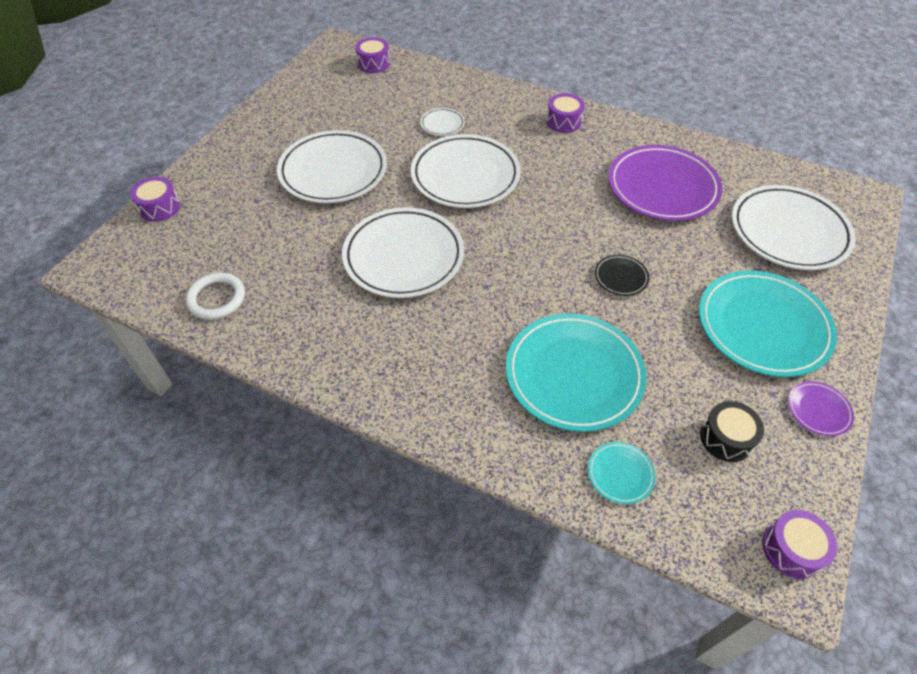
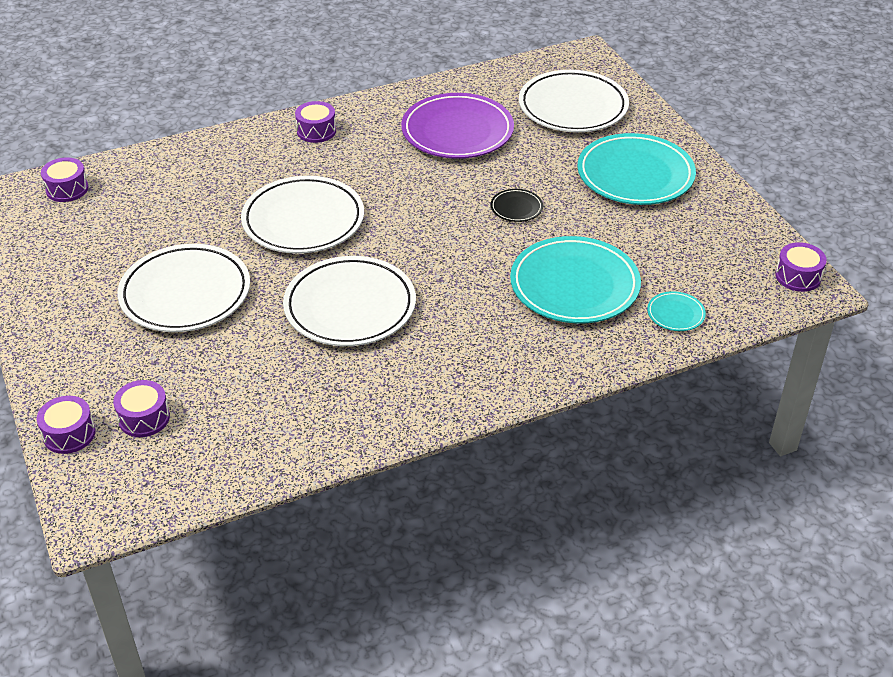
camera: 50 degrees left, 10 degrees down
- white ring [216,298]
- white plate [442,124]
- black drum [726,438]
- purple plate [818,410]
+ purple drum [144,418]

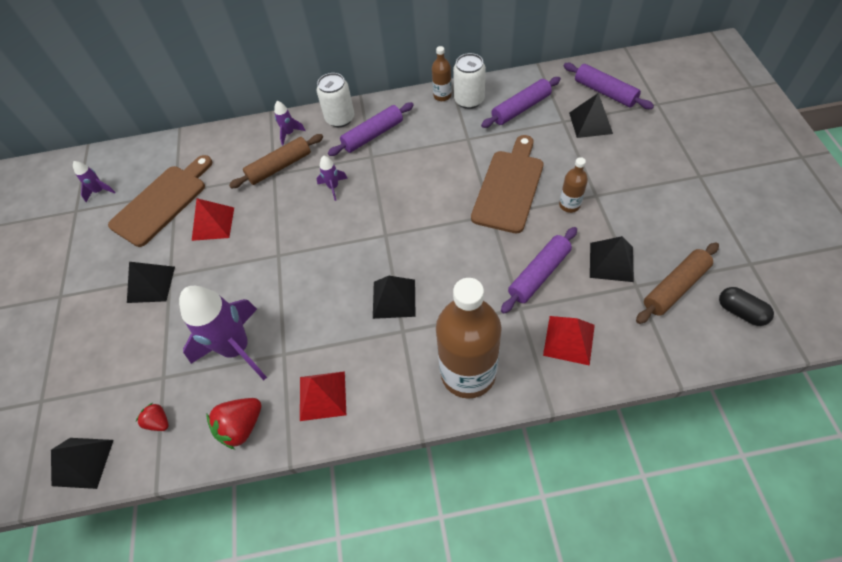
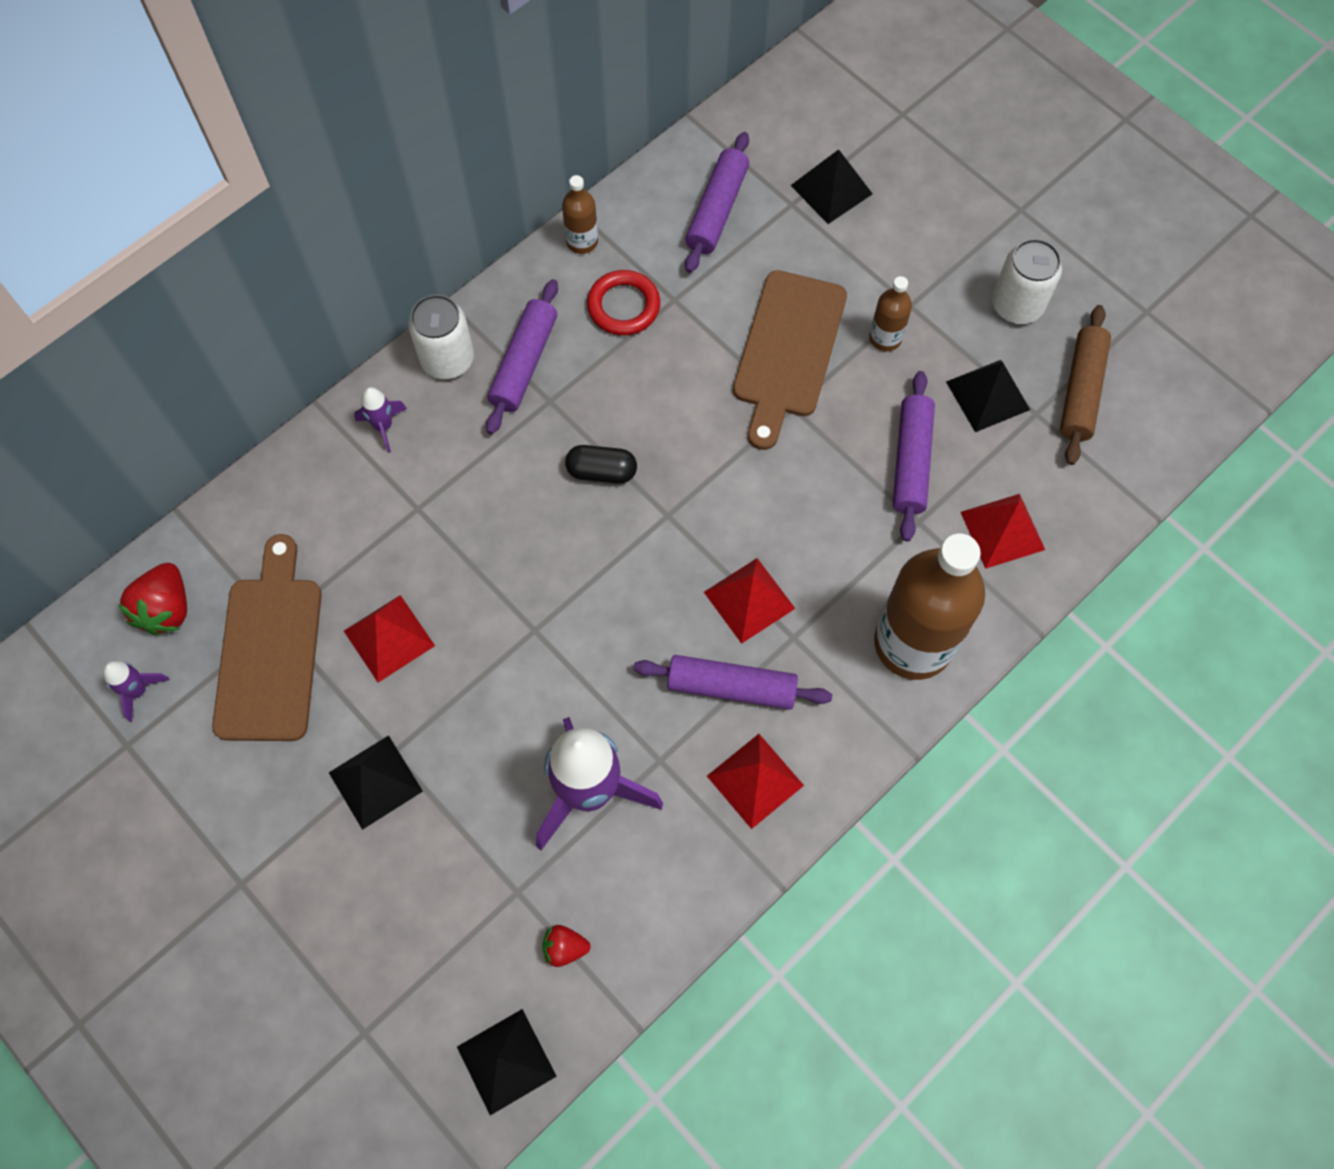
camera: 40 degrees left, 10 degrees up
~ red strawberry [241,426] to [166,609]
- brown rolling pin [280,167]
- purple rocket [333,187]
~ black pyramid [394,298] to red pyramid [749,600]
~ white can [469,100] to [1017,305]
~ brown cutting board [509,187] = [787,351] 150 degrees counterclockwise
~ purple rolling pin [605,92] to [731,687]
~ black capsule [740,312] to [601,471]
+ red ring [623,306]

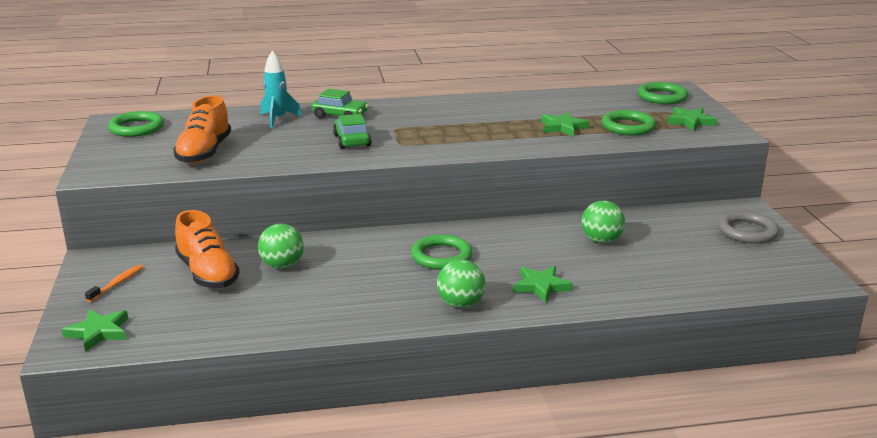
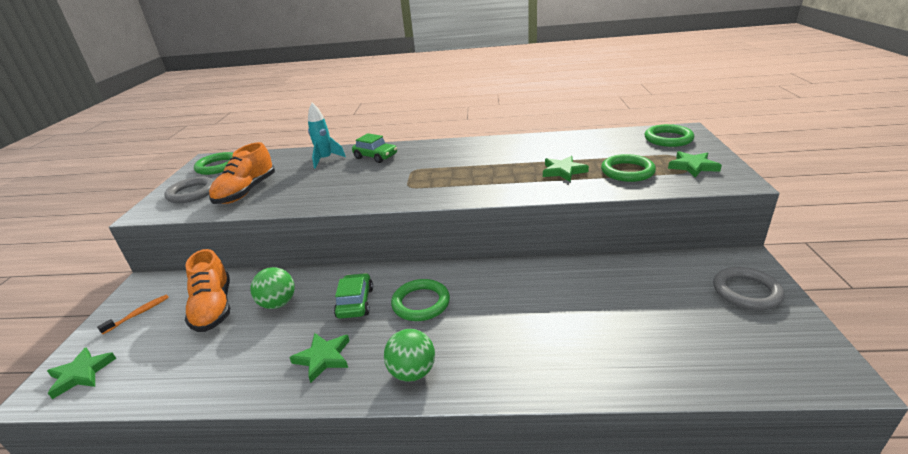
camera: 15 degrees right, 5 degrees up
~ green car [352,140] to [355,302]
~ green star [541,286] to [323,358]
- green ball [601,241]
+ grey ring [192,193]

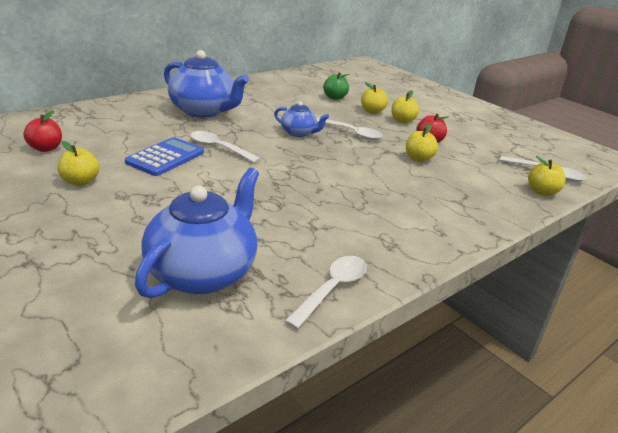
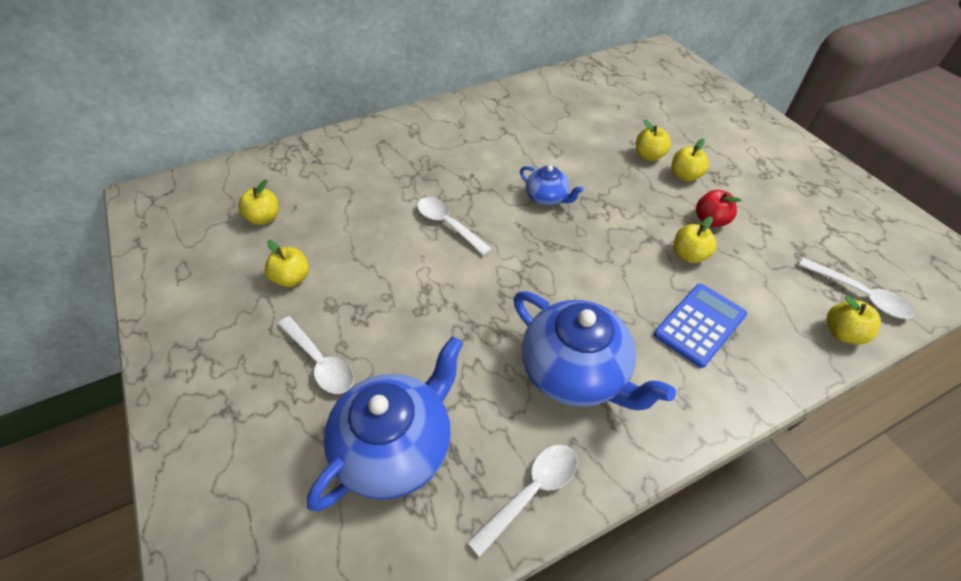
camera: 15 degrees right, 20 degrees up
~ red apple [46,148] to yellow apple [264,218]
~ blue calculator [165,157] to [700,325]
~ blue teapot [204,111] to [575,372]
~ white spoon [352,133] to [320,362]
- green apple [335,97]

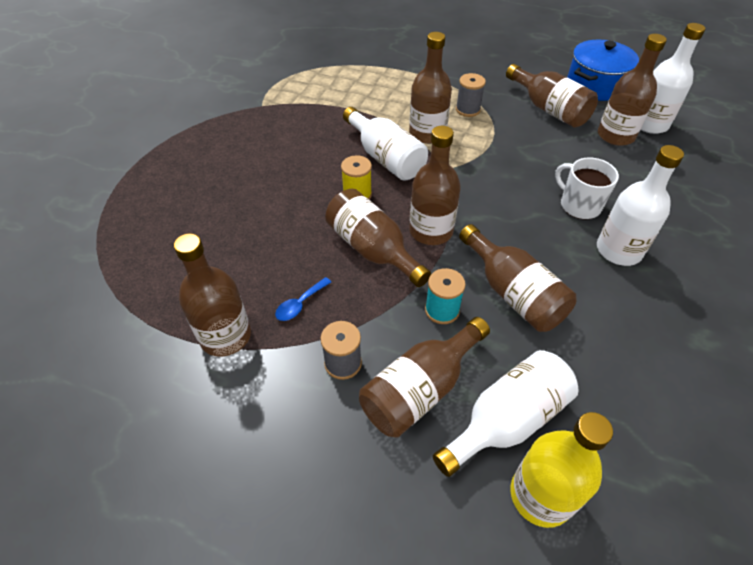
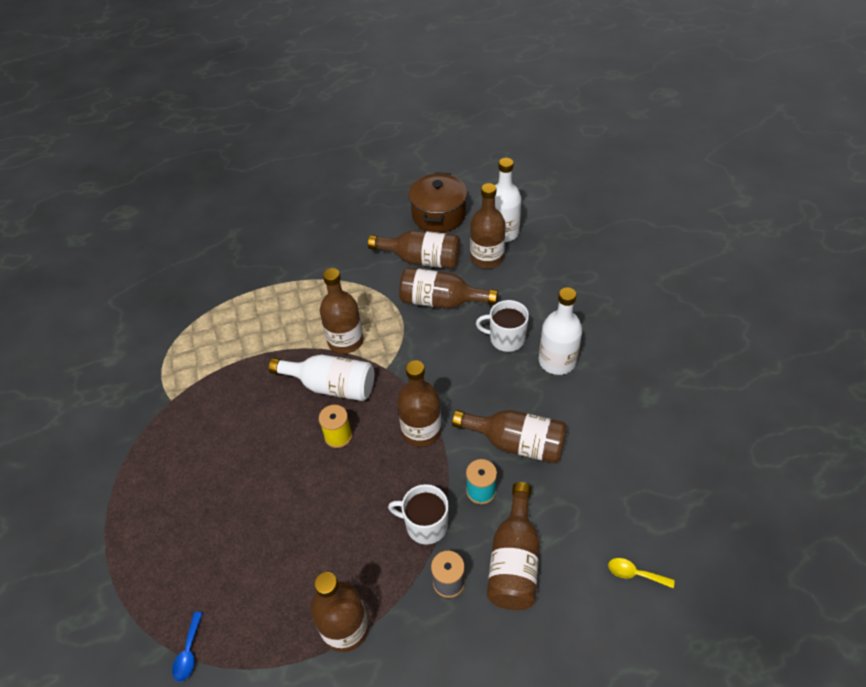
camera: 35 degrees left, 0 degrees up
~ blue spoon [300,304] to [189,652]
~ brown bottle [372,249] to [441,301]
- white bottle [507,420]
- grey spool [468,110]
~ yellow bottle [541,495] to yellow spoon [635,574]
~ blue pot [595,85] to brown pot [438,215]
+ white mug [425,525]

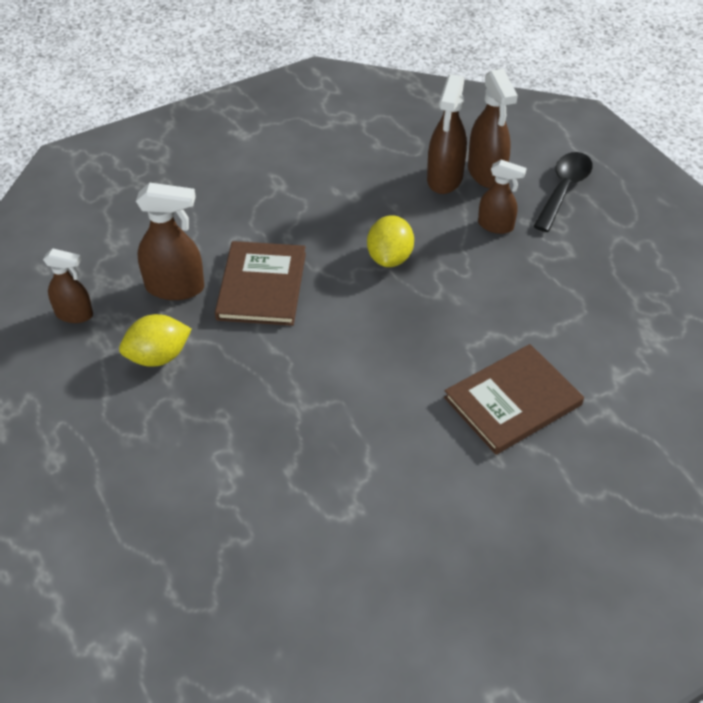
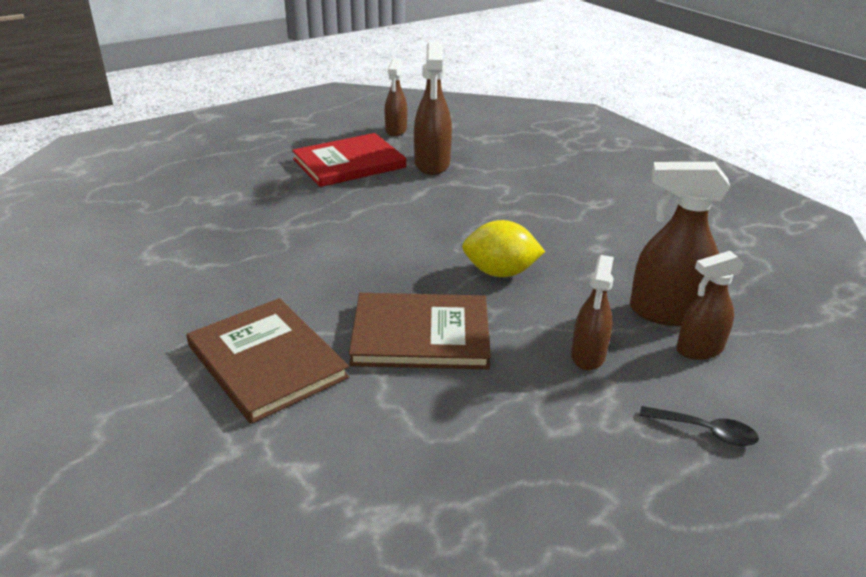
camera: 85 degrees right, 15 degrees down
~ yellow lemon [158,357] to red book [349,163]
~ brown book [262,286] to [421,335]
~ brown spray bottle [486,173] = [699,349] x0.65
~ black spoon [563,189] = [705,431] x0.57

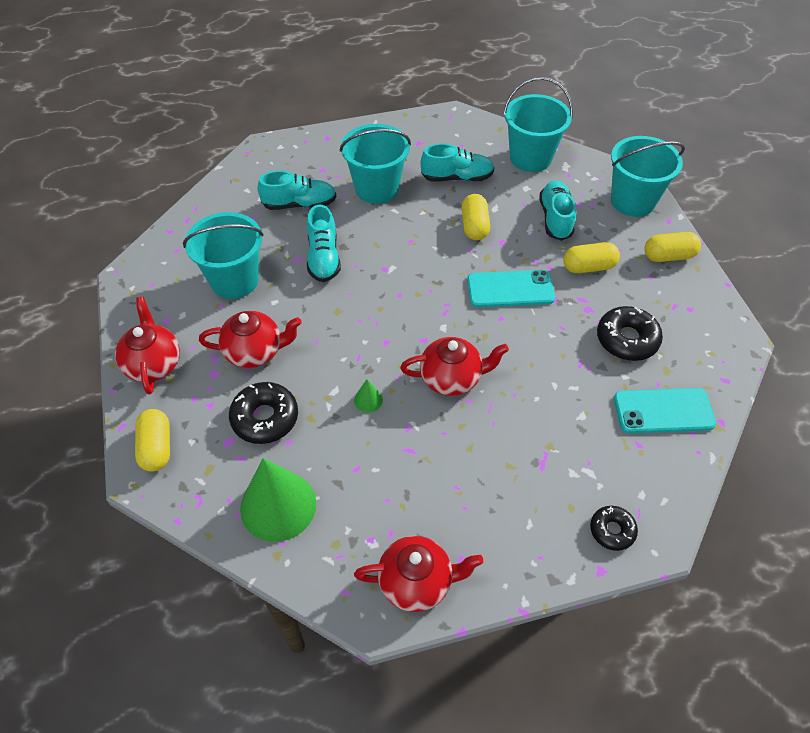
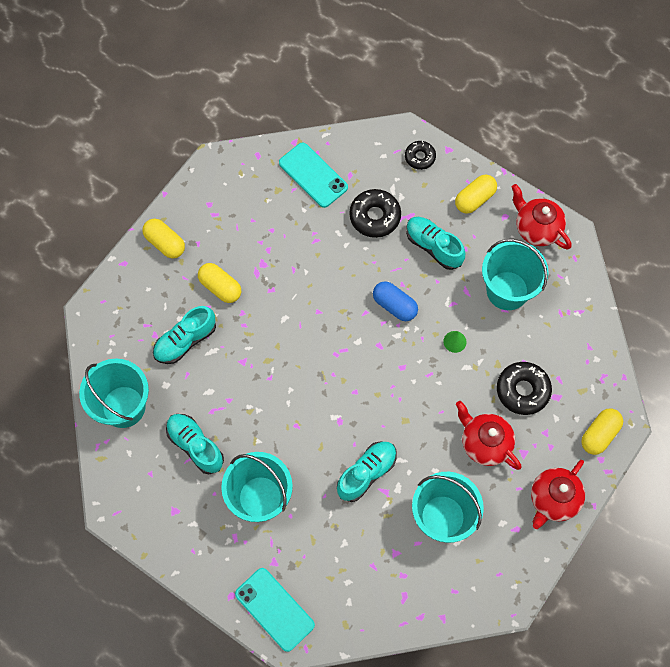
camera: 130 degrees left, 15 degrees up
- green cone [278,505]
~ turquoise shoe [299,204] to [433,247]
~ red teapot [451,378] to blue capsule [394,305]
~ yellow capsule [474,226] to [474,199]
~ turquoise phone [510,289] to [274,609]
~ black donut [627,339] to [375,217]
~ turquoise bucket [632,201] to [507,290]

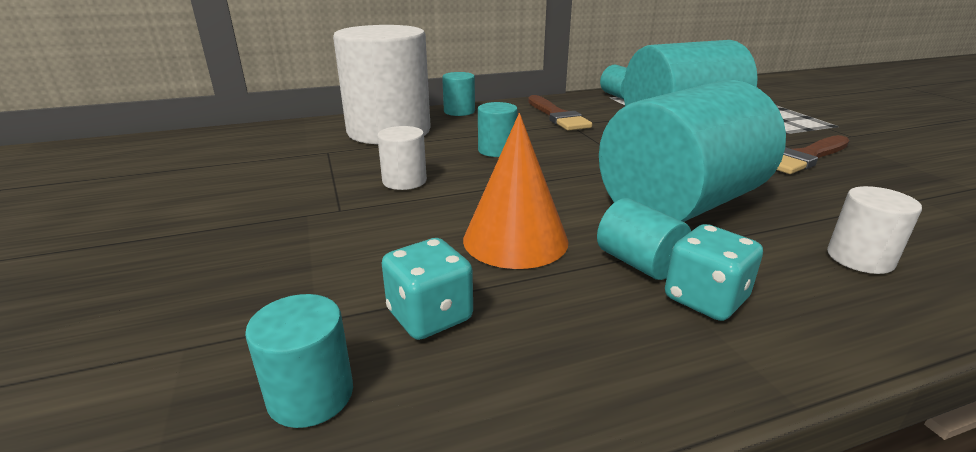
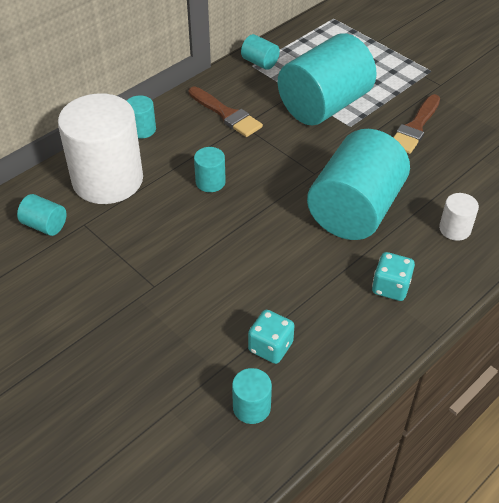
camera: 25 degrees left, 20 degrees up
- white cylinder [404,181]
- orange cone [515,239]
~ turquoise cylinder [638,263] to [45,225]

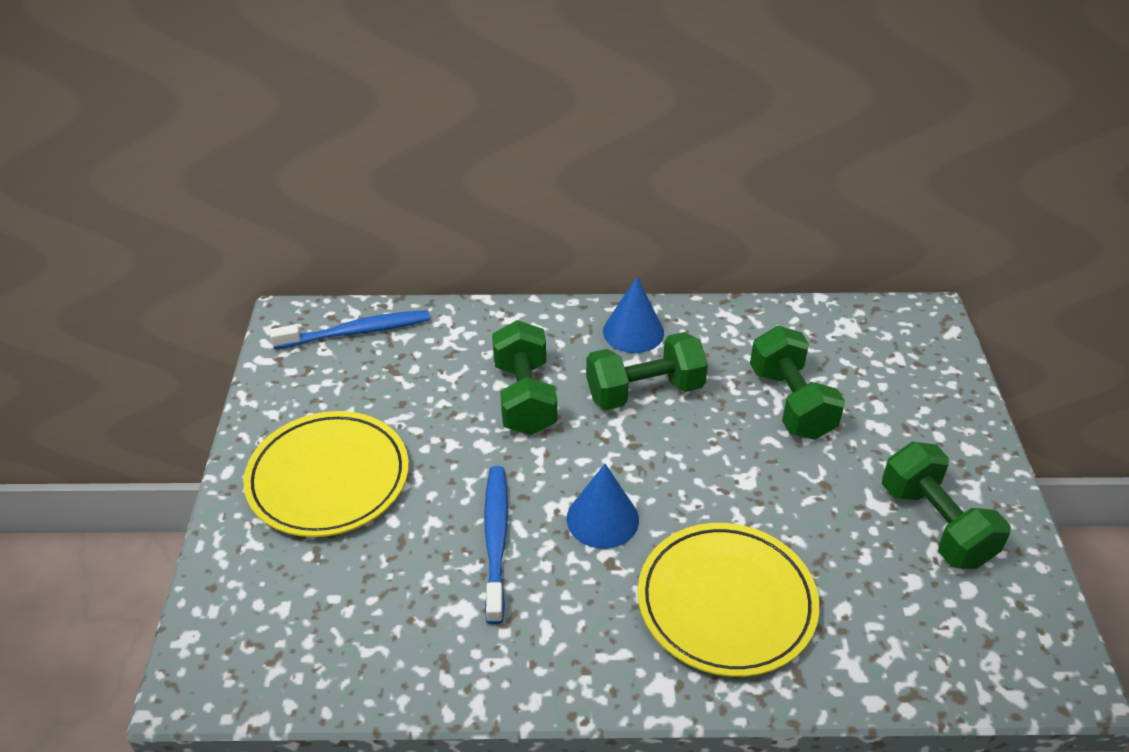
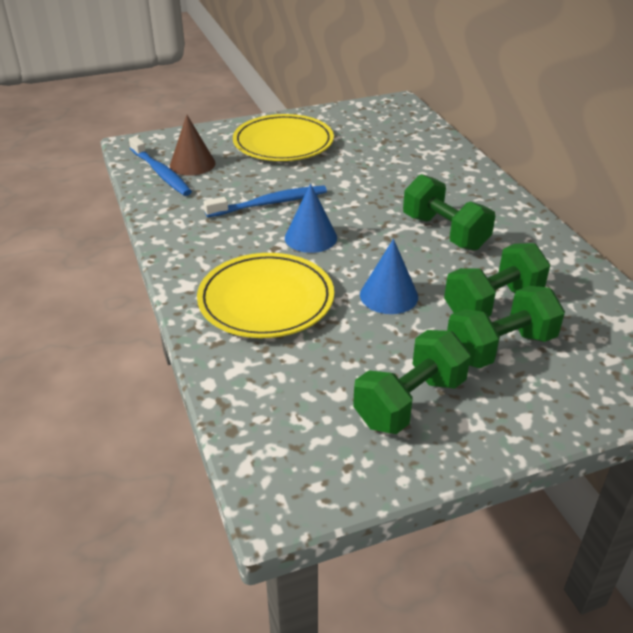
camera: 70 degrees right, 5 degrees down
~ blue toothbrush [356,332] to [161,173]
~ green dumbbell [524,397] to [500,348]
~ blue cone [633,332] to [389,295]
+ brown cone [192,164]

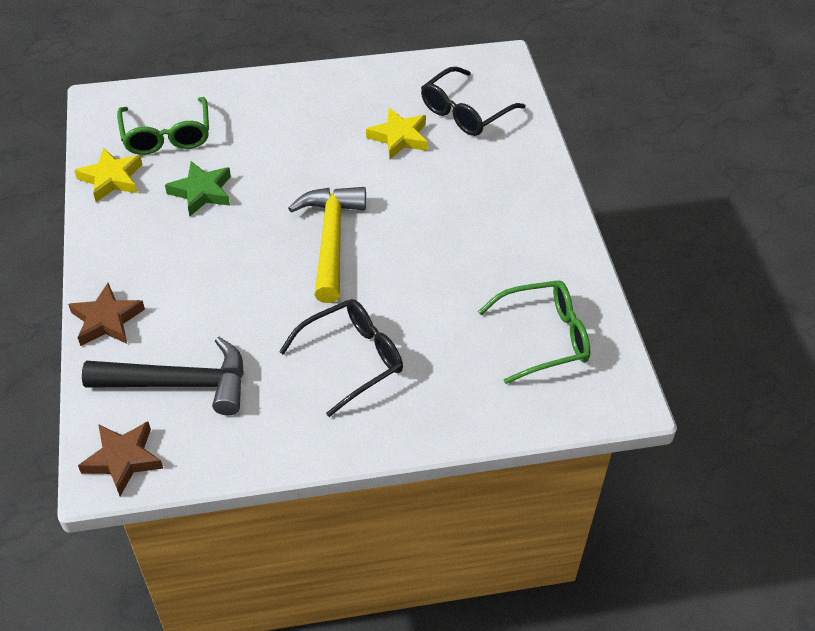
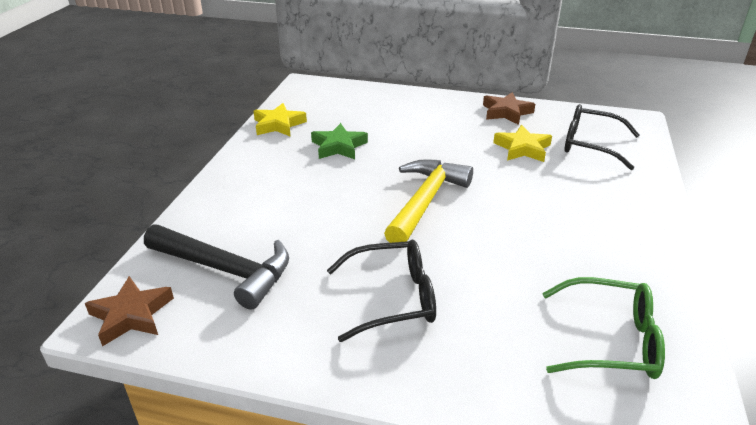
camera: 25 degrees right, 15 degrees down
~ brown star [107,320] to [506,112]
- green glasses [167,136]
~ black glasses [465,112] = [590,145] 45 degrees clockwise

